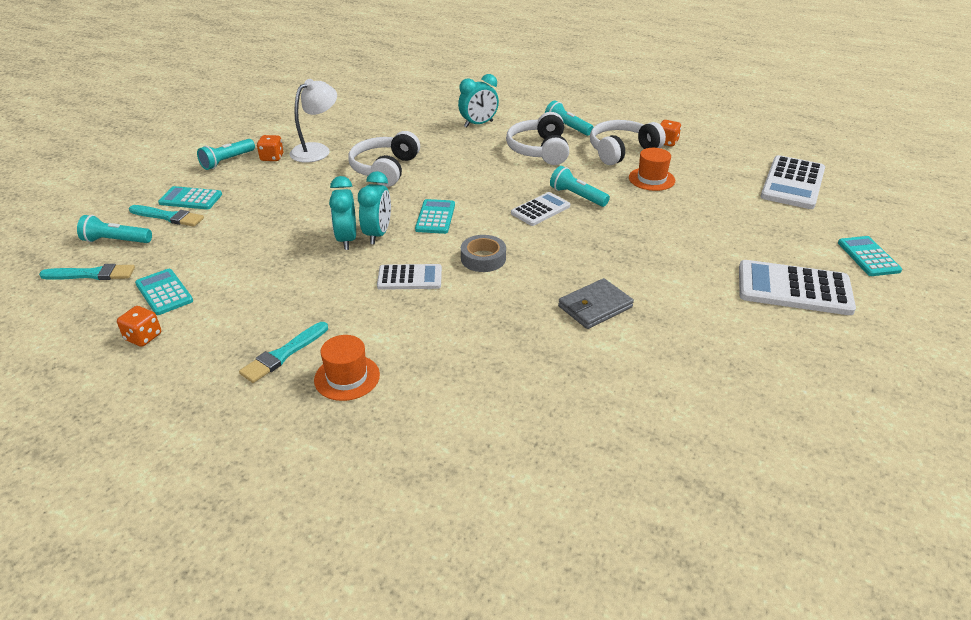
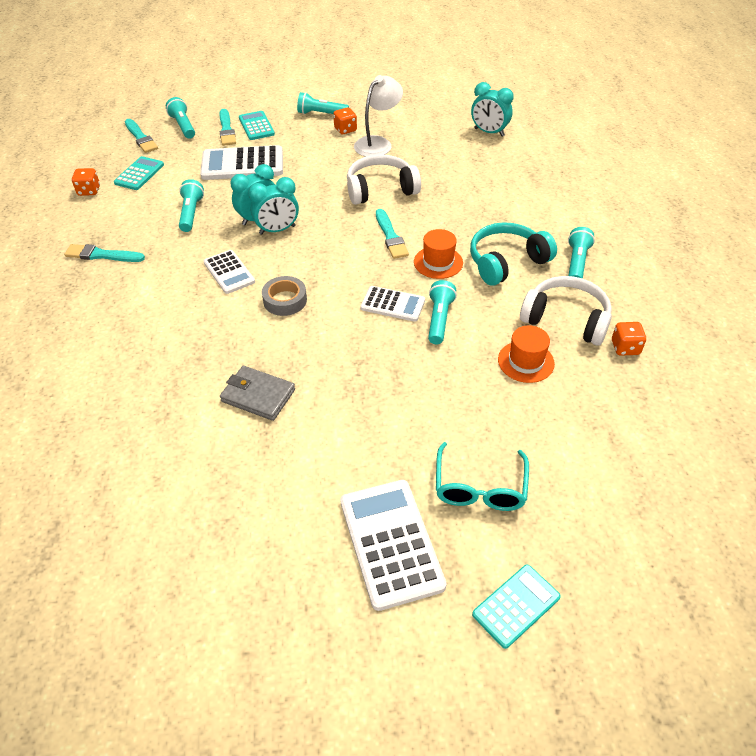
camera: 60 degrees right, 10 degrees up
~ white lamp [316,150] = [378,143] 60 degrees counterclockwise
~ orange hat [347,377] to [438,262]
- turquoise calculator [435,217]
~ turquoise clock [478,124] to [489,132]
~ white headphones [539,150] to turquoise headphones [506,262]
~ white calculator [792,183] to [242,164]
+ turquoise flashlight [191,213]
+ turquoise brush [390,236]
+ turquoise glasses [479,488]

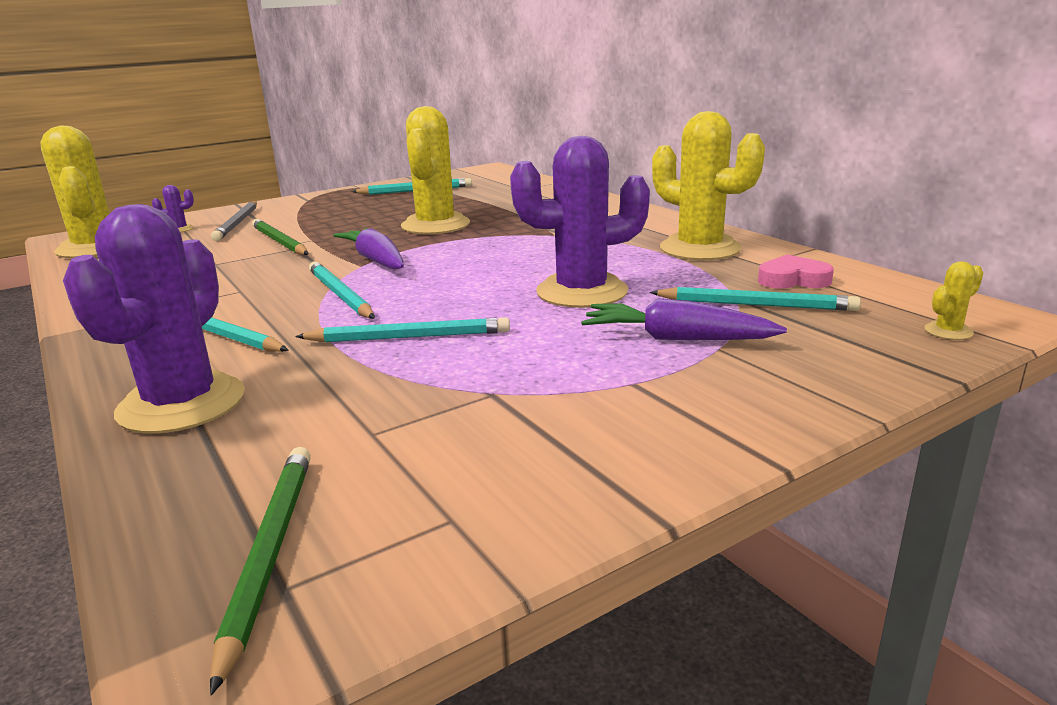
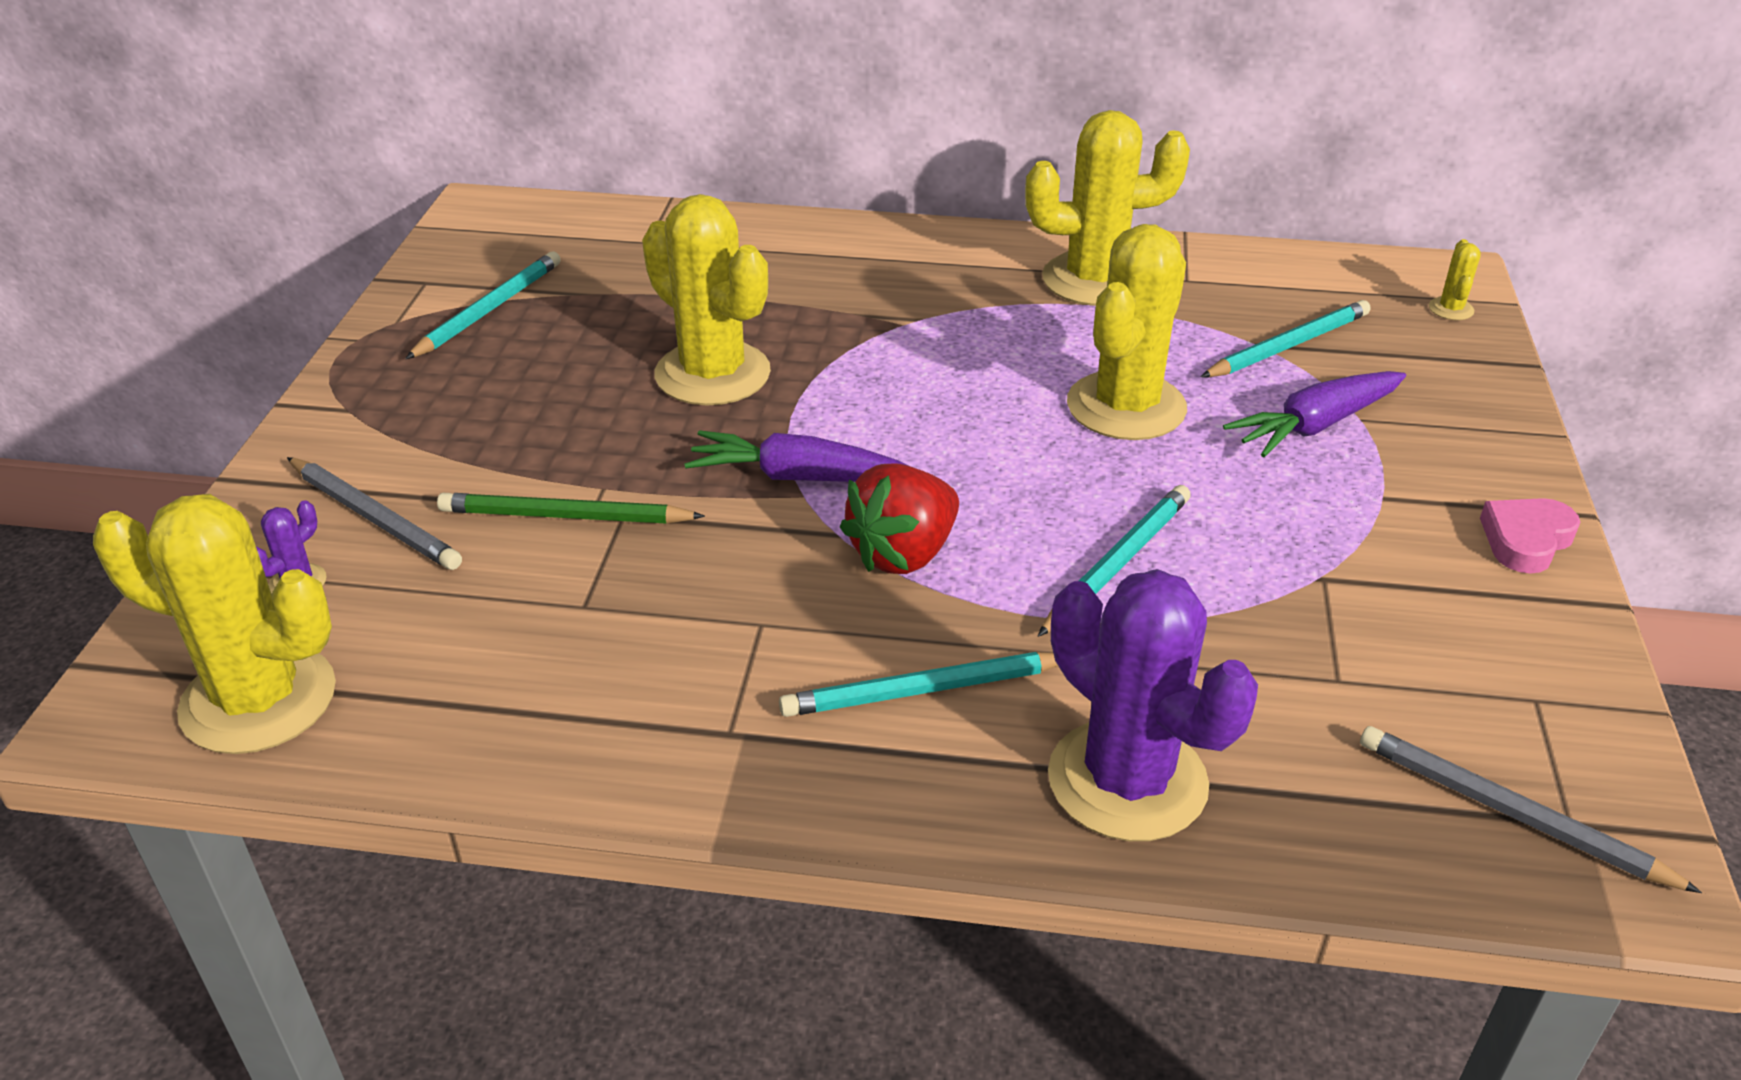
camera: 50 degrees left, 15 degrees up
~ green pencil [269,554] to grey pencil [1512,814]
~ turquoise pencil [340,295] to red strawberry [903,554]
~ purple cactus [582,292] to yellow cactus [1126,407]
~ pink heart [793,280] to [1526,540]

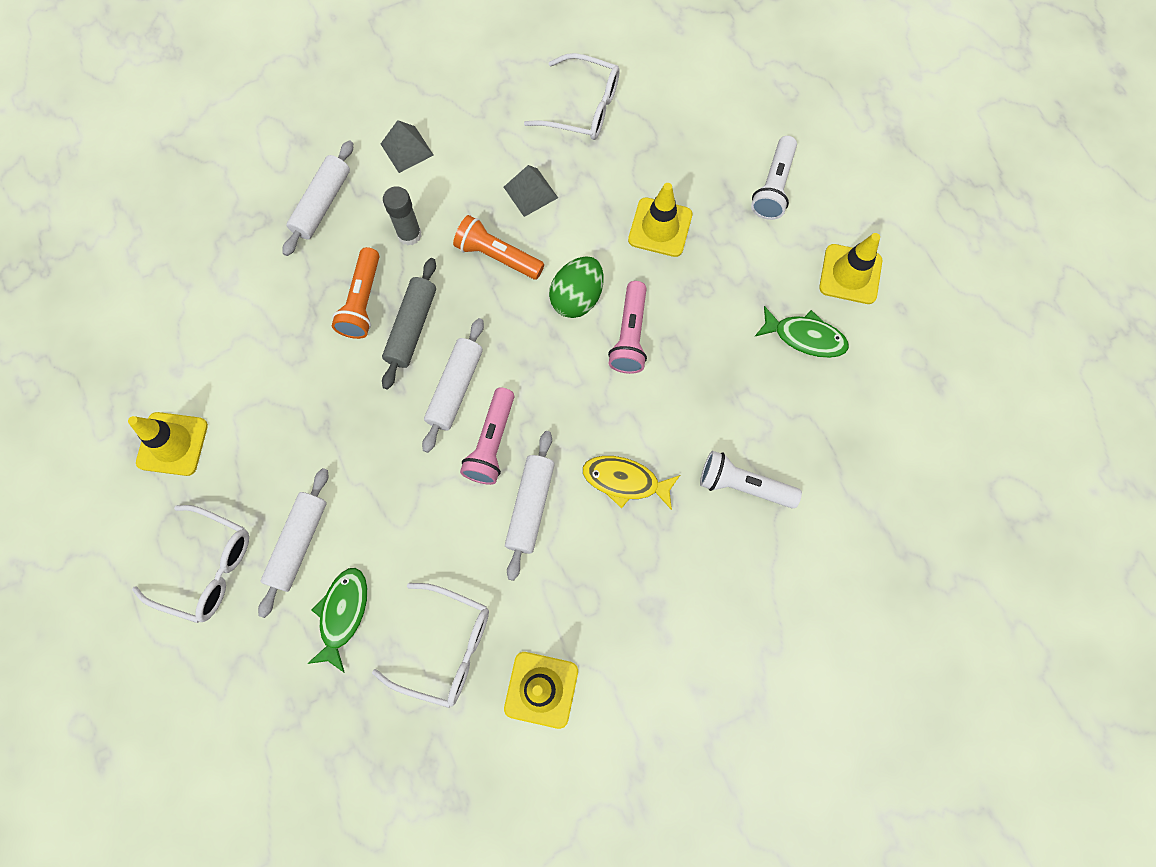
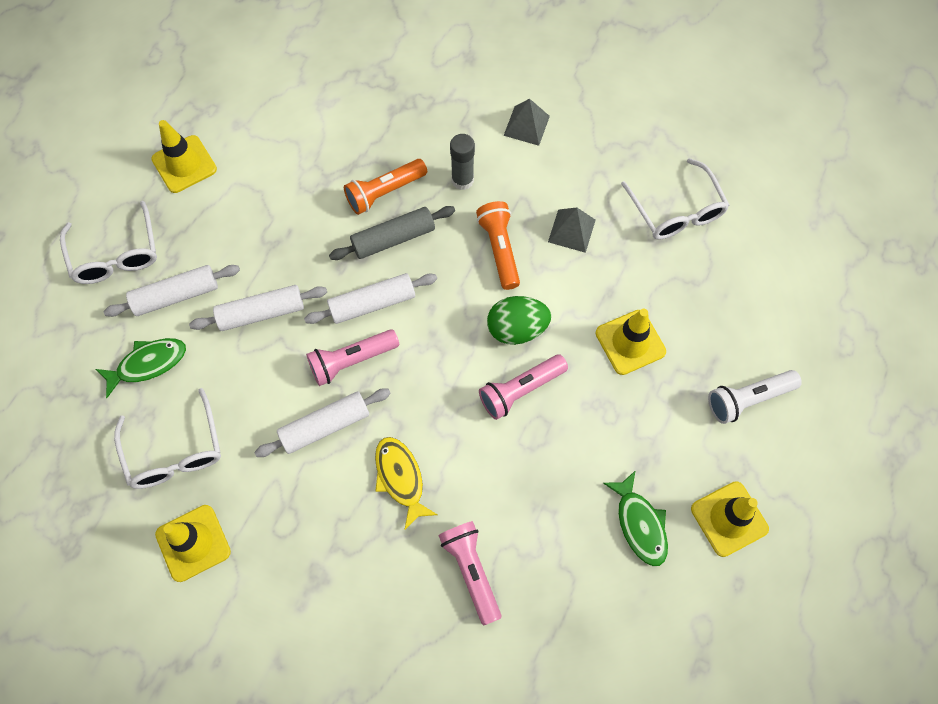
camera: 50 degrees right, 5 degrees down
~ white rolling pin [322,204] to [261,313]
~ white flashlight [743,485] to pink flashlight [471,571]

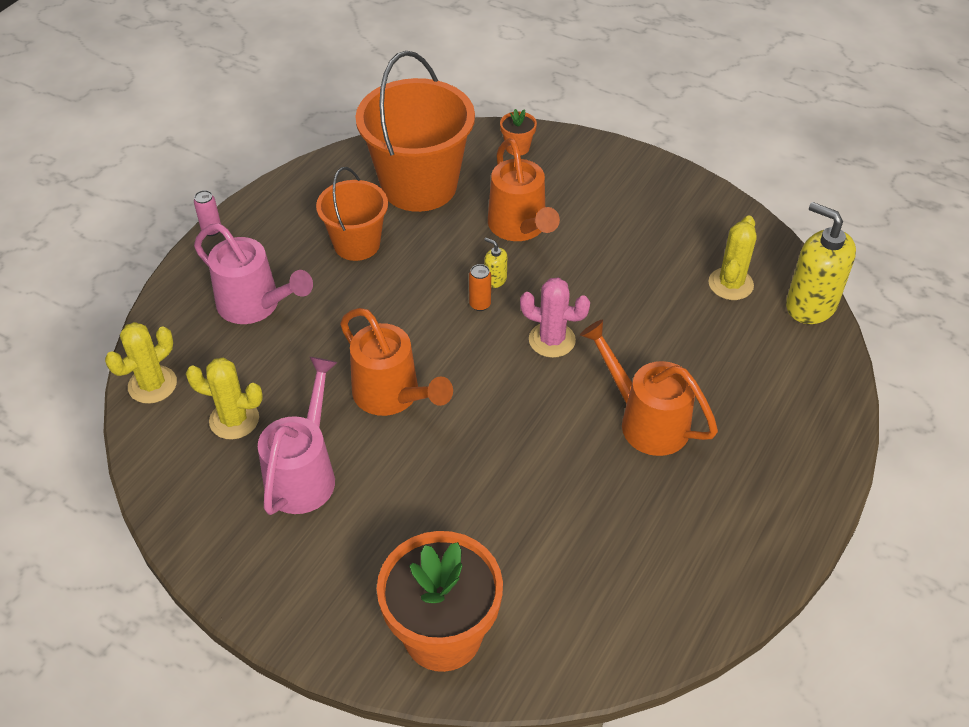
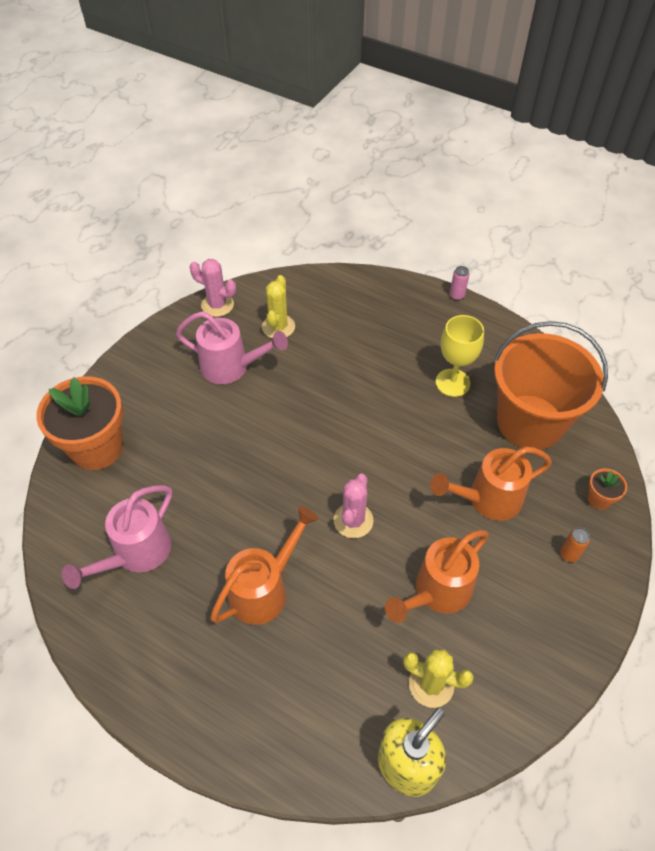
camera: 90 degrees right, 5 degrees up
- yellow cactus [152,385]
~ pink watering can [255,305] to [136,554]
~ orange bucket [357,244] to yellow goblet [452,383]
~ orange watering can [392,396] to [437,592]
~ orange can [480,304] to [569,554]
- yellow soap dispenser [495,280]
+ pink cactus [217,305]

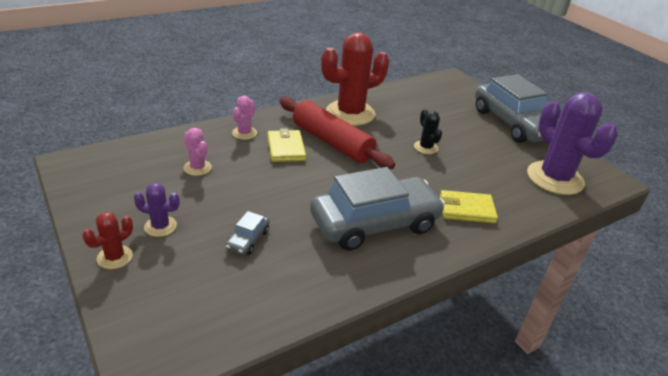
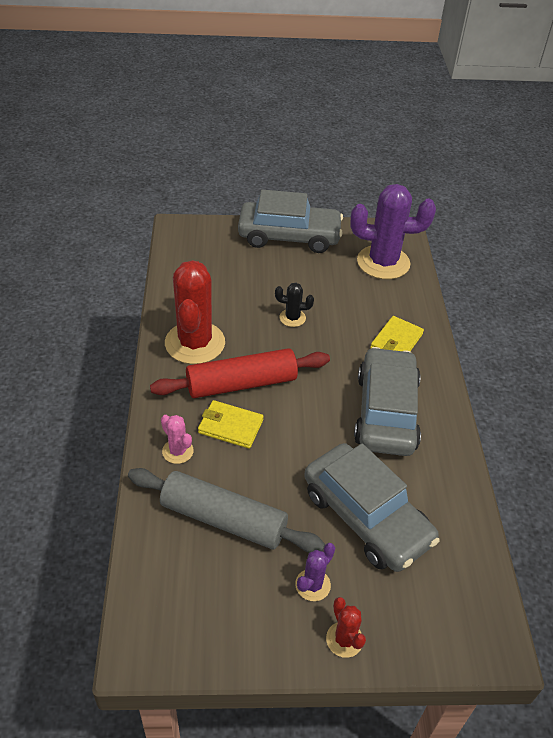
camera: 60 degrees left, 10 degrees up
~ pink cactus [197,168] to grey rolling pin [223,519]
~ grey car [248,239] = [366,516] x2.50

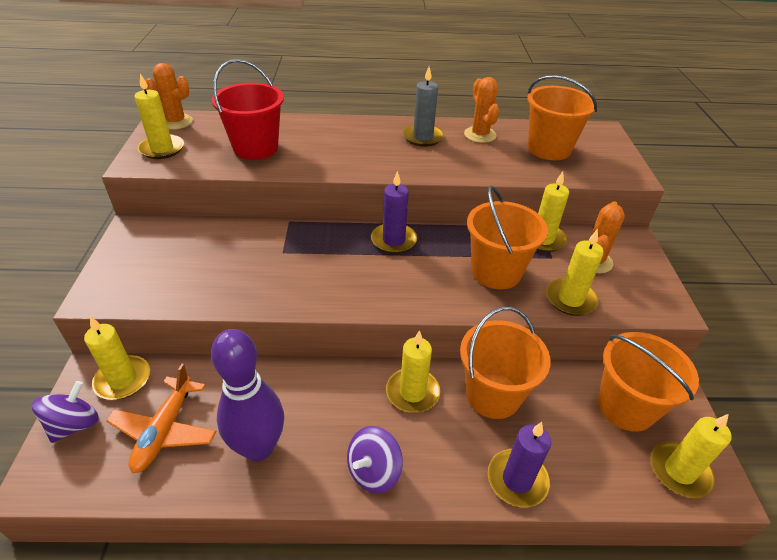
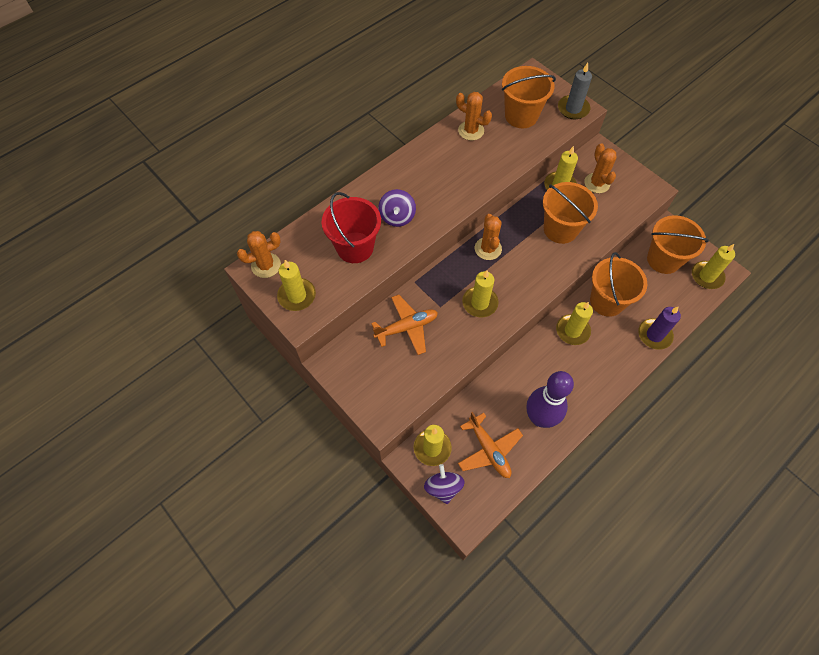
camera: 40 degrees left, 20 degrees up
~ purple spinning top [373,471] to [397,217]
~ purple candle [393,240] to orange cactus [488,249]
~ grey candle [423,137] to [573,109]
~ yellow candle [570,299] to [480,303]
+ orange plane [406,327]

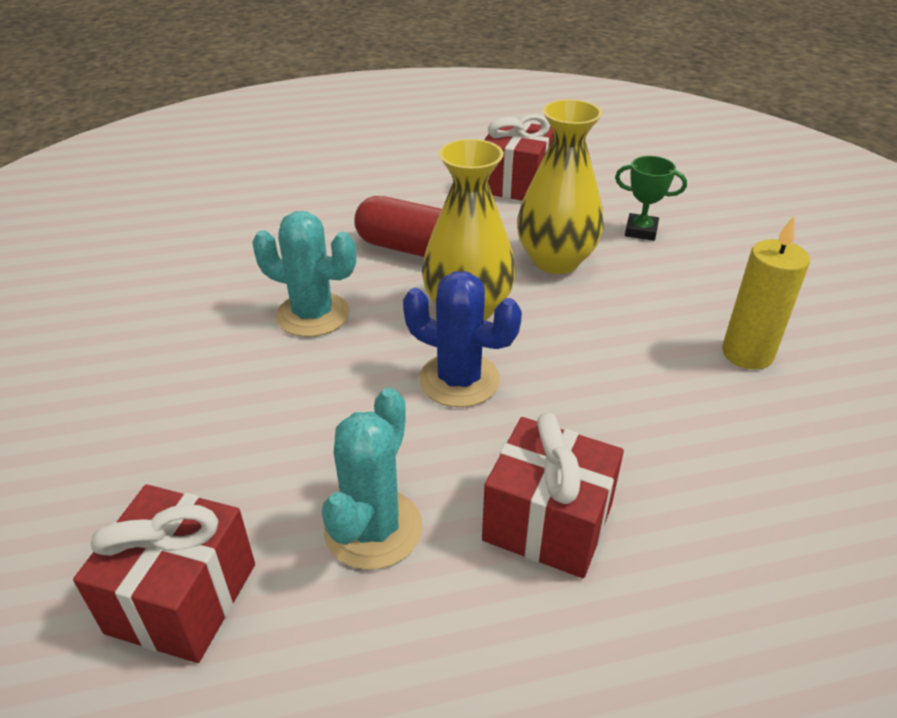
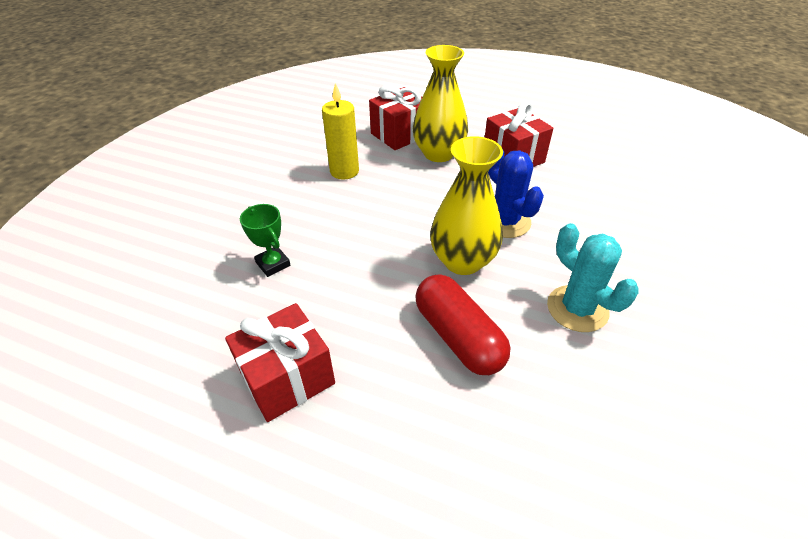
camera: 145 degrees left, 5 degrees up
~ red gift [182,598] to [400,134]
- turquoise cactus [373,529]
~ yellow vase [556,260] to [438,153]

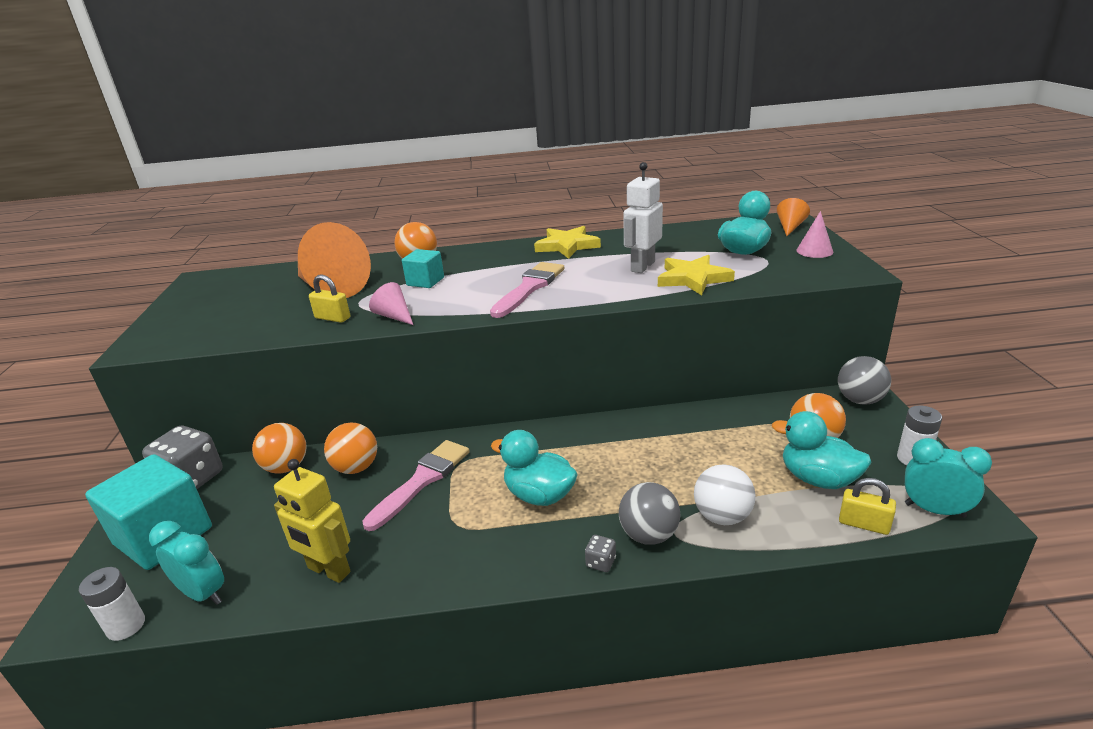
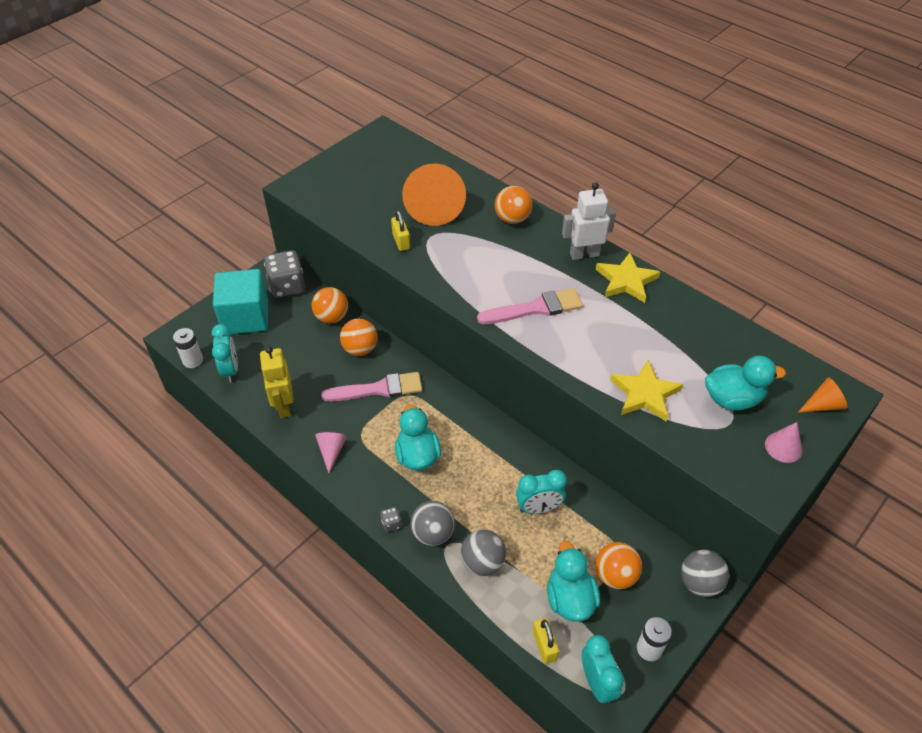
camera: 45 degrees right, 20 degrees up
~ pink cone [394,316] to [331,451]
- turquoise cube [425,281]
~ white robot [642,266] to [584,254]
~ white ball [722,516] to grey ball [482,562]
+ turquoise clock [539,508]

